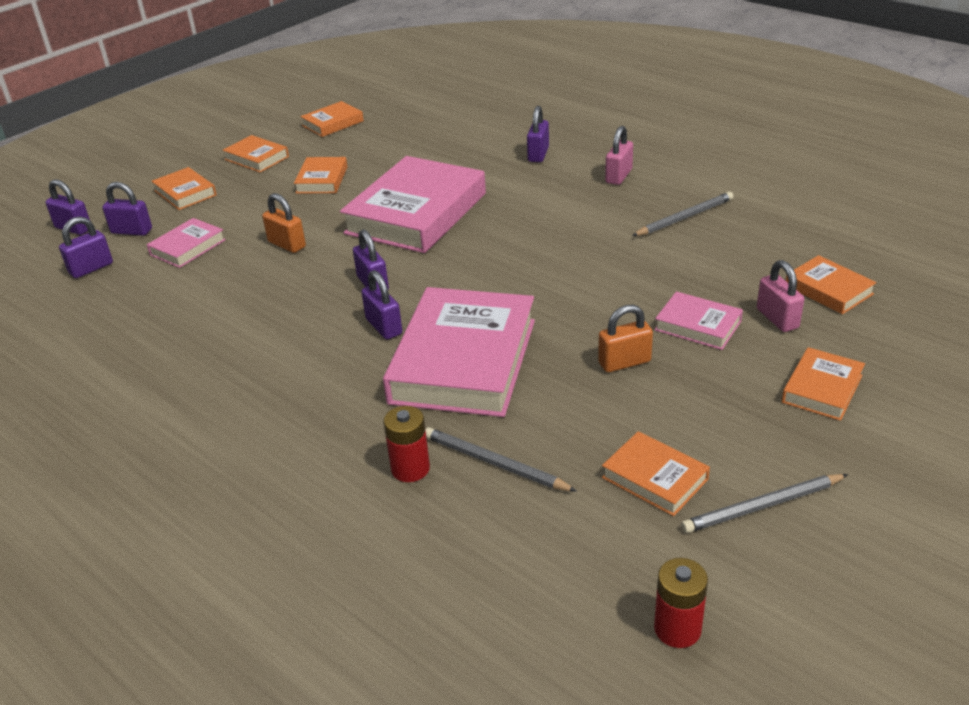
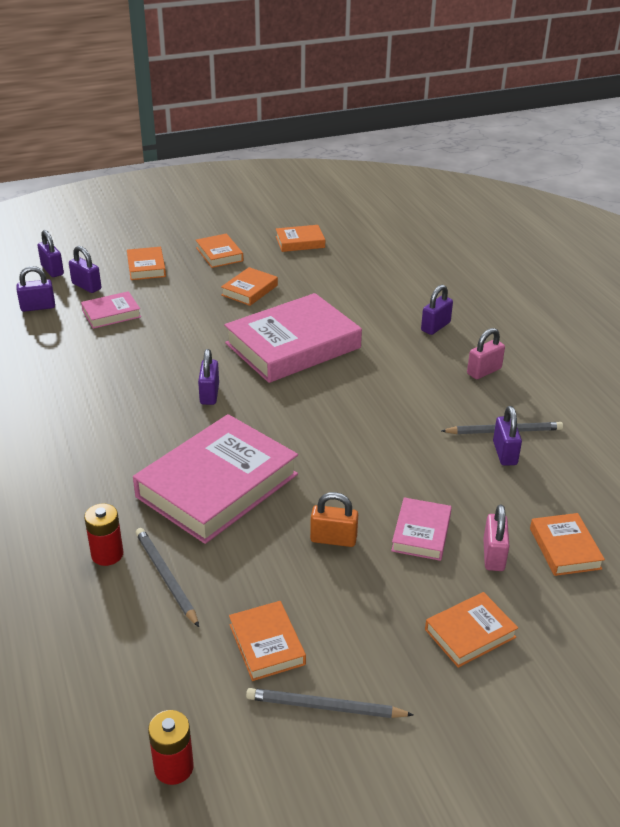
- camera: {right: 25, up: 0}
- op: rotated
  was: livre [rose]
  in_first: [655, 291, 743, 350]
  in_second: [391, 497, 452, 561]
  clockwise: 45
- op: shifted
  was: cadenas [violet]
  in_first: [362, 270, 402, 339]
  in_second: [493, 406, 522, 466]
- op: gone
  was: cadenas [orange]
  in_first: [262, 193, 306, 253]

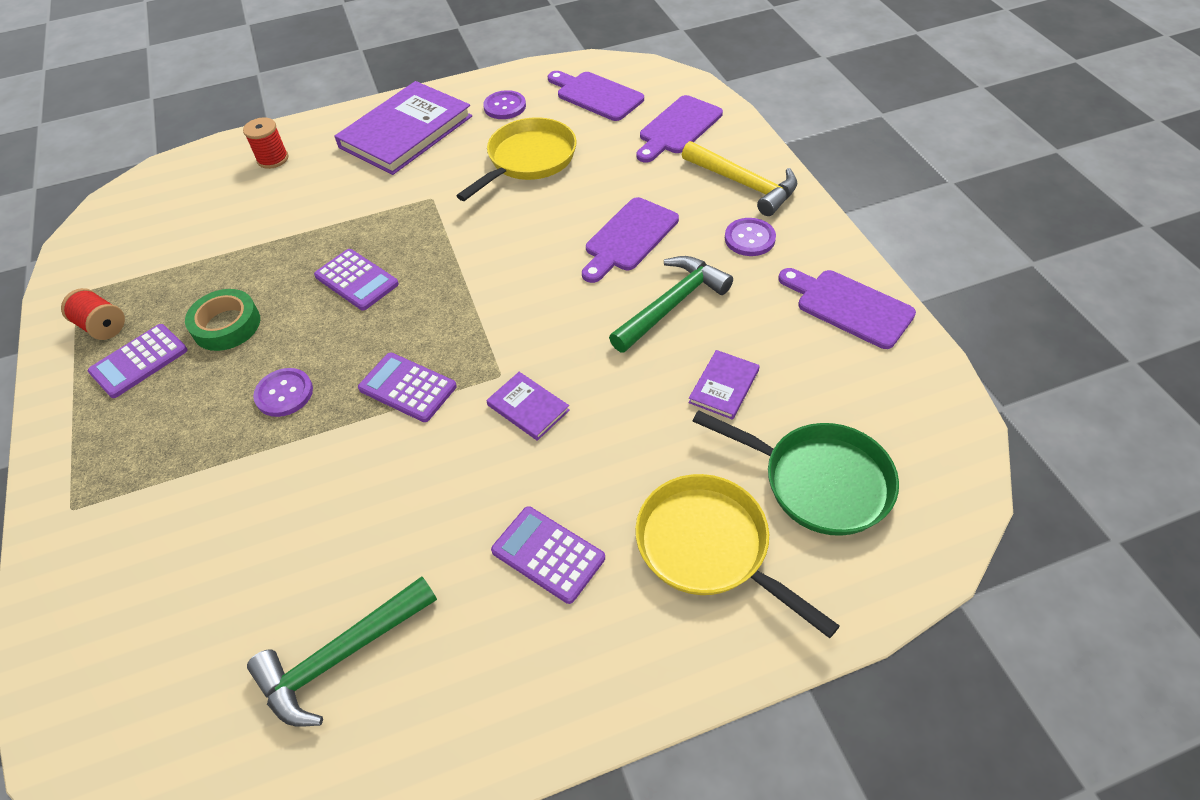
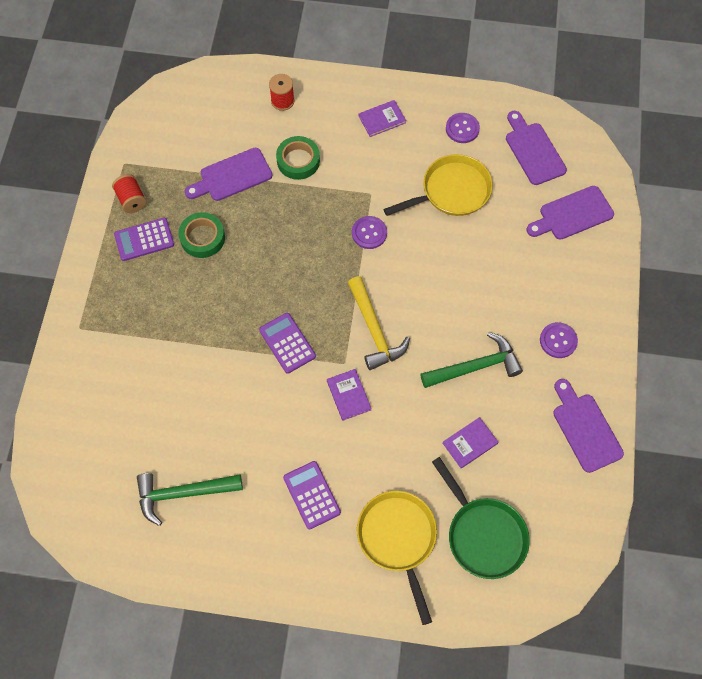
- camera: {right: 25, up: 15}
- op: shifted
  was: planche à découper [violet]
  in_first: [582, 197, 679, 283]
  in_second: [185, 148, 272, 201]
- op: new
  now: ruban adhésif [vert]
  in_second: [276, 136, 320, 180]
- op: shifted
  was: marteau [jaune]
  in_first: [682, 141, 797, 216]
  in_second: [348, 277, 410, 370]
- op: shifted
  was: bouton [violet]
  in_first: [253, 368, 313, 417]
  in_second: [352, 216, 387, 249]
- op: scaled
  was: livre [violet]
  in_first: [334, 81, 472, 175]
  in_second: [359, 100, 406, 137]
  ratio: 0.45
- op: gone
  was: calculatrice [violet]
  in_first: [314, 249, 399, 311]

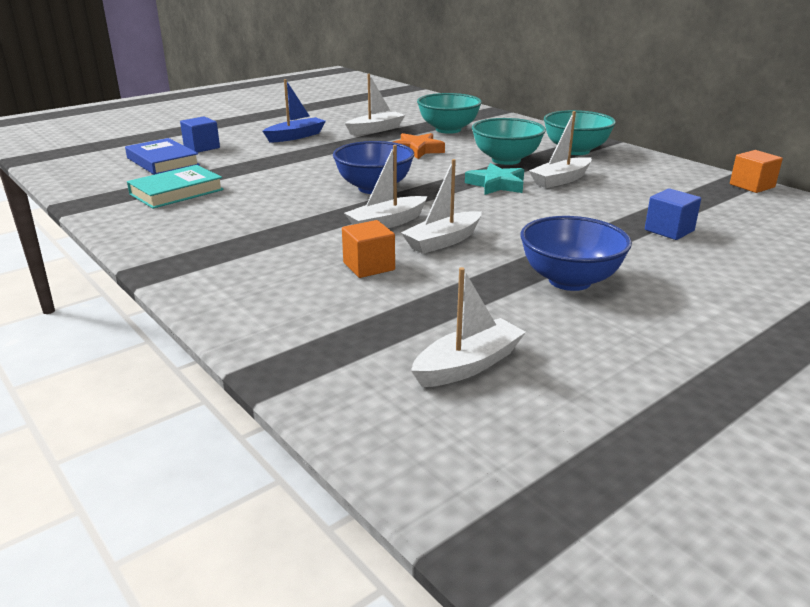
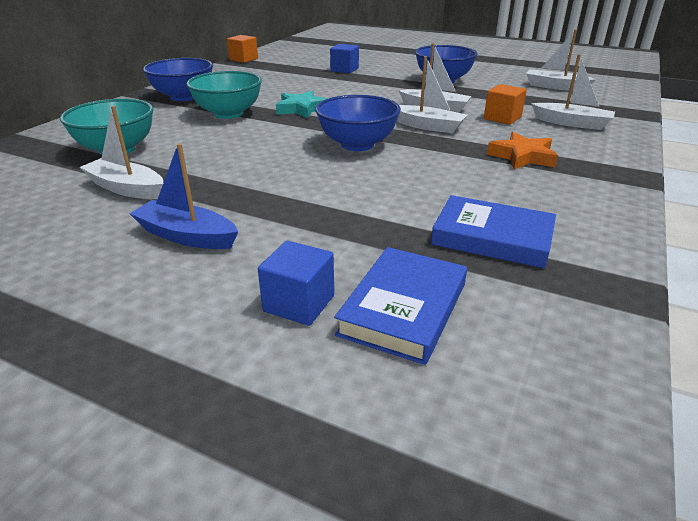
- camera: {right: -115, up: 5}
- op: repainted
  was: bol [turquoise]
  now: bol [bleu]
  in_first: [544, 110, 616, 155]
  in_second: [143, 58, 213, 101]
- op: repainted
  was: livre [turquoise]
  now: livre [bleu]
  in_first: [127, 165, 224, 209]
  in_second: [431, 195, 556, 268]
- op: shifted
  was: étoile [orange]
  in_first: [393, 133, 445, 159]
  in_second: [487, 132, 558, 170]
- op: shifted
  was: bateau [blanc]
  in_first: [529, 111, 592, 188]
  in_second: [531, 54, 615, 130]

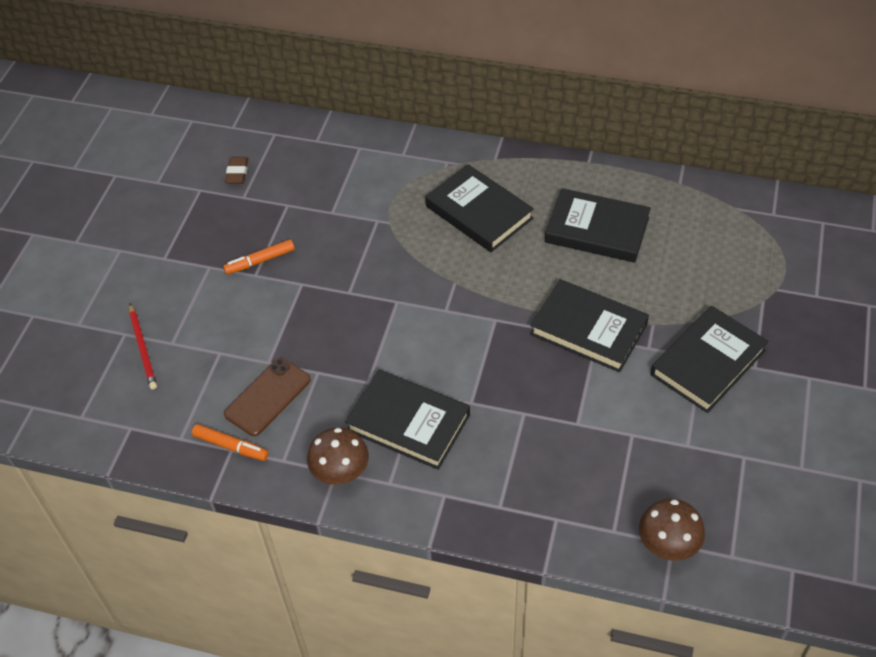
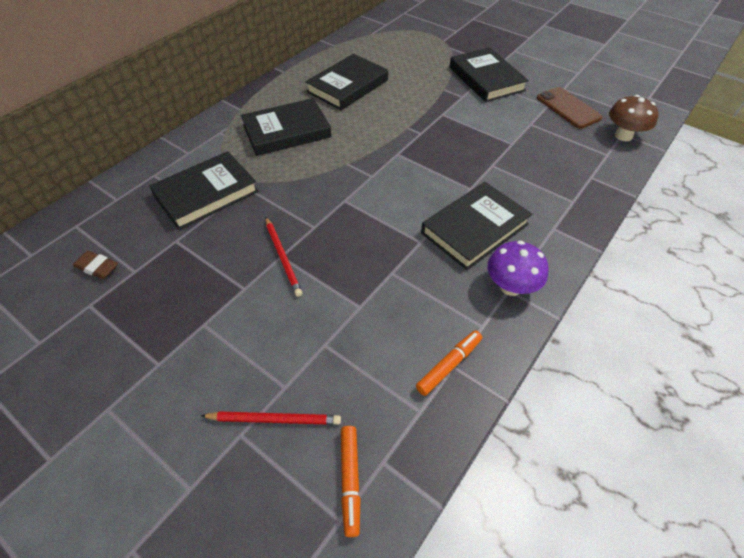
- camera: {right: -70, up: 0}
- op: shifted
  was: livre [noir]
  in_first: [530, 279, 649, 372]
  in_second: [149, 151, 259, 230]
- op: new
  now: crayon [rouge]
  in_second: [266, 217, 302, 297]
- op: shifted
  was: feutre [orange]
  in_first: [223, 239, 295, 275]
  in_second: [341, 426, 361, 537]
- op: repainted
  was: champignon [marron]
  now: champignon [violet]
  in_first: [307, 427, 369, 485]
  in_second: [487, 241, 549, 296]
- op: shifted
  was: téléphone [marron]
  in_first: [224, 358, 311, 436]
  in_second: [537, 87, 602, 129]

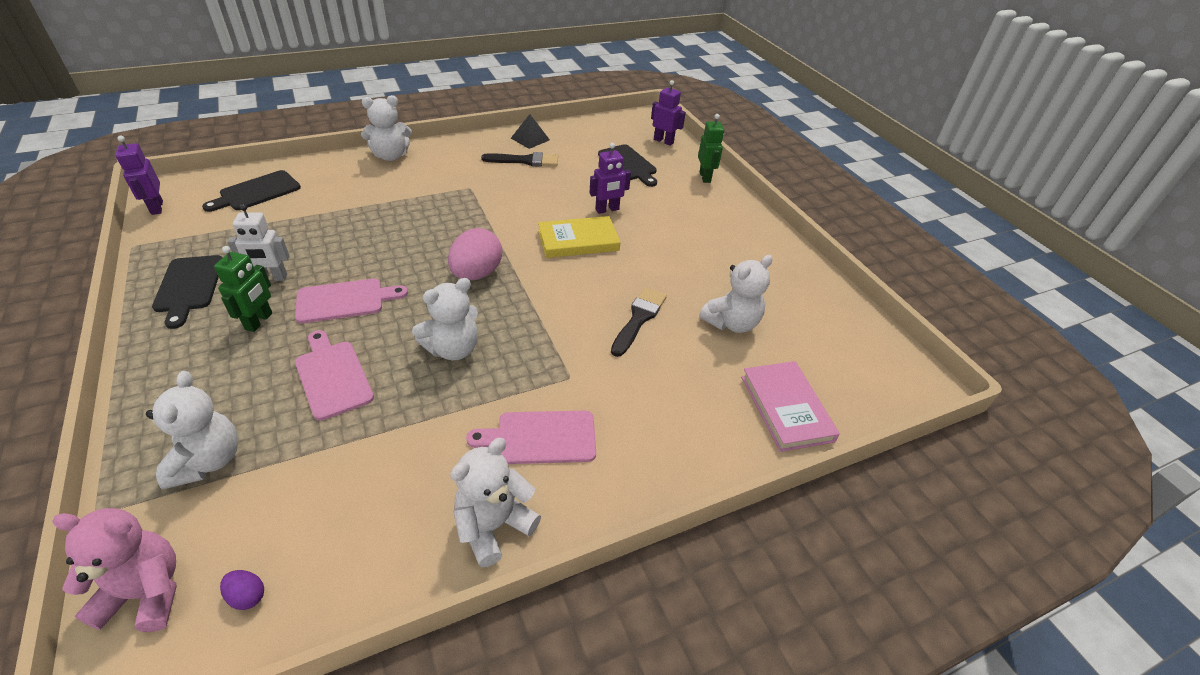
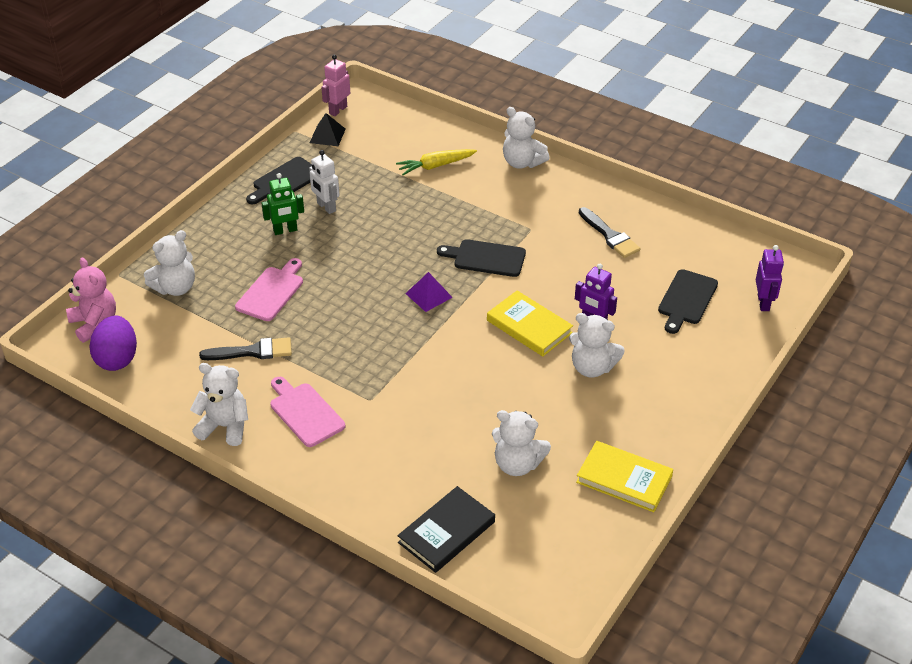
- camera: {right: 60, up: 0}
- op: scaled
  was: œuf [violet]
  in_first: [220, 570, 264, 610]
  in_second: [89, 315, 137, 371]
  ratio: 2.27
- op: shifted
  was: pinceau [noir]
  in_first: [611, 287, 667, 357]
  in_second: [199, 337, 292, 360]
- op: shifted
  was: pyramide [noir]
  in_first: [511, 114, 550, 149]
  in_second: [310, 113, 346, 146]
- op: repainted
  was: robot [violet]
  now: robot [rose]
  in_first: [115, 136, 163, 215]
  in_second: [321, 55, 350, 116]
- op: new
  now: carotte [jaune]
  in_second: [396, 149, 477, 175]
- op: repainted
  was: livre [rose]
  now: livre [noir]
  in_first: [741, 361, 840, 452]
  in_second: [397, 486, 495, 573]
- op: swapped
  was: œuf [rose]
  now: pyramide [violet]
  in_first: [448, 228, 502, 280]
  in_second: [405, 272, 453, 312]
- op: shifted
  was: planche à découper [noir]
  in_first: [202, 170, 301, 212]
  in_second: [437, 239, 526, 277]
- op: shifted
  was: ours en peluche [blanc]
  in_first: [412, 278, 478, 360]
  in_second: [569, 313, 625, 378]
- op: new
  now: livre [jaune]
  in_second: [576, 441, 673, 512]
- op: gone
  was: planche à découper [rose]
  in_first: [295, 279, 408, 323]
- op: gone
  was: robot [vert]
  in_first: [698, 114, 724, 183]

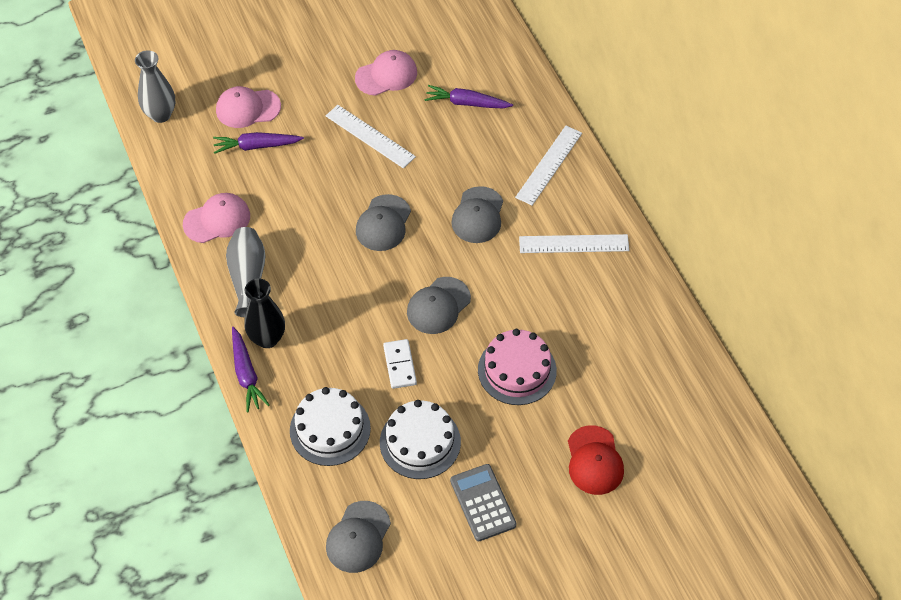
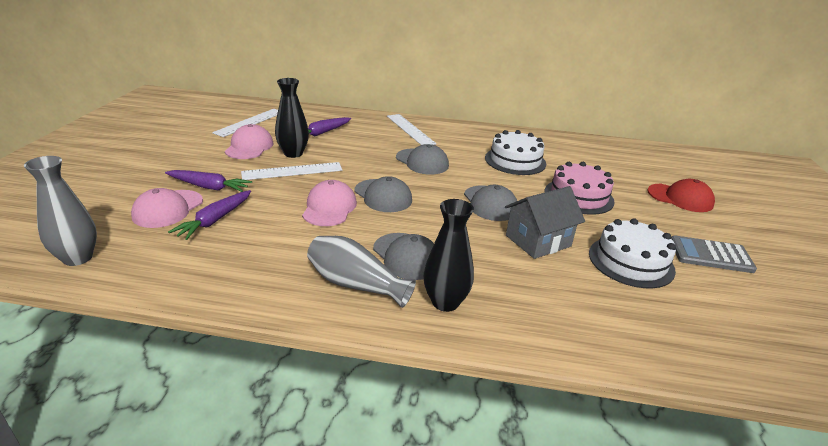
- camera: {right: -60, up: -25}
- op: shifted
  was: carotte [violet]
  in_first: [232, 327, 270, 412]
  in_second: [165, 170, 252, 192]
- op: shifted
  was: règle [blanc]
  in_first: [519, 234, 629, 253]
  in_second: [212, 109, 278, 137]
- op: new
  now: vase [noir]
  in_second: [275, 78, 309, 158]
- op: shifted
  was: casquette [rose]
  in_first: [183, 193, 250, 243]
  in_second: [302, 180, 357, 226]
- op: shifted
  was: casquette [gris]
  in_first: [326, 501, 391, 573]
  in_second: [373, 233, 434, 280]
- op: shifted
  was: gâteau [blanc]
  in_first: [290, 387, 371, 466]
  in_second: [485, 130, 546, 175]
- op: swapped
  was: domino [blanc]
  now: maison [gris]
  in_first: [383, 339, 417, 389]
  in_second: [505, 186, 585, 259]

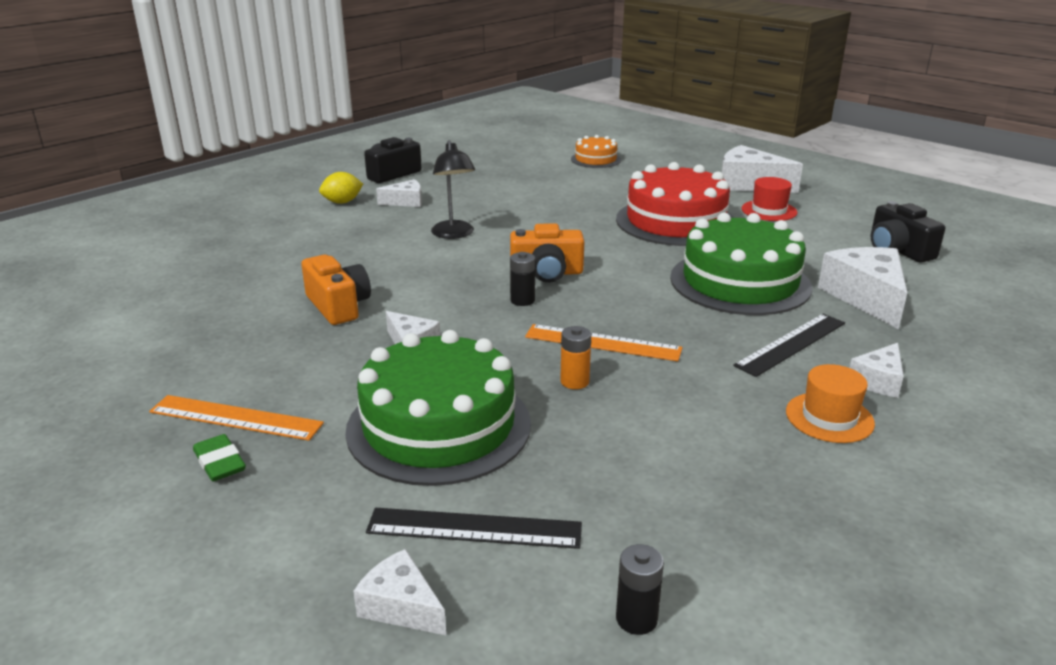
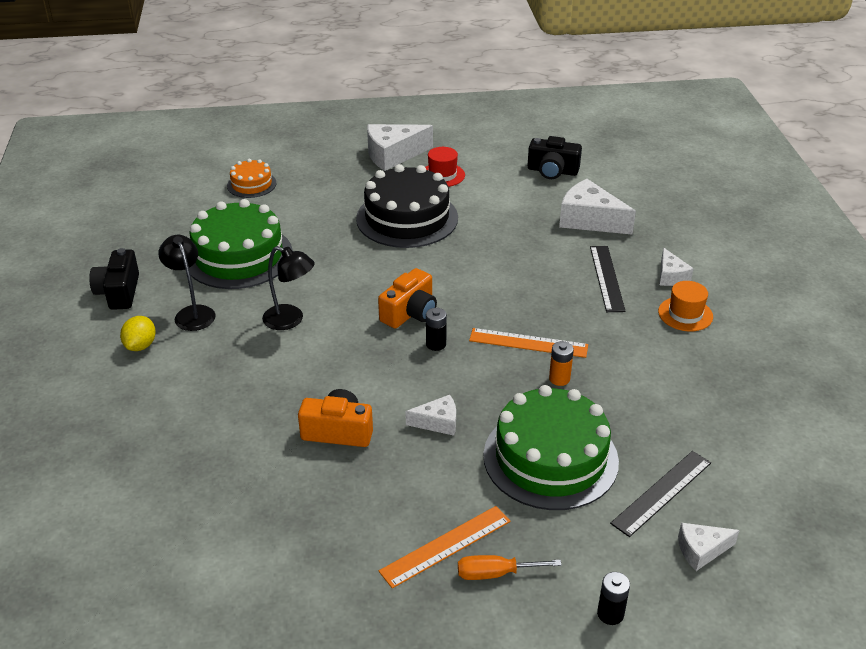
- camera: {right: -50, up: 10}
- op: swapped
  was: fromage [blanc]
  now: lampe [noir]
  in_first: [376, 179, 422, 207]
  in_second: [158, 235, 215, 331]
- op: shifted
  was: gâteau [vert]
  in_first: [670, 212, 812, 315]
  in_second: [189, 199, 293, 289]
- op: repainted
  was: gâteau [rouge]
  now: gâteau [noir]
  in_first: [616, 162, 734, 246]
  in_second: [356, 164, 458, 248]
- op: swapped
  was: gomme [vert]
  now: tournevis [orange]
  in_first: [193, 434, 246, 481]
  in_second: [458, 555, 562, 580]
- op: rotated
  was: règle [orange]
  in_first: [525, 324, 683, 362]
  in_second: [469, 328, 588, 358]
  clockwise: 45
- op: shifted
  was: pile [noir]
  in_first: [616, 544, 664, 635]
  in_second: [597, 572, 630, 625]

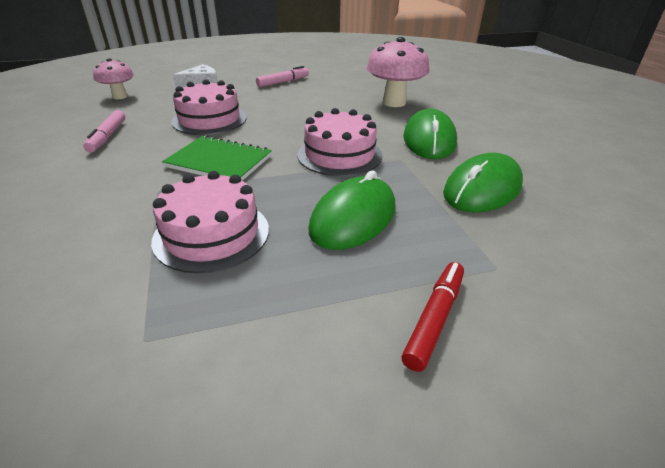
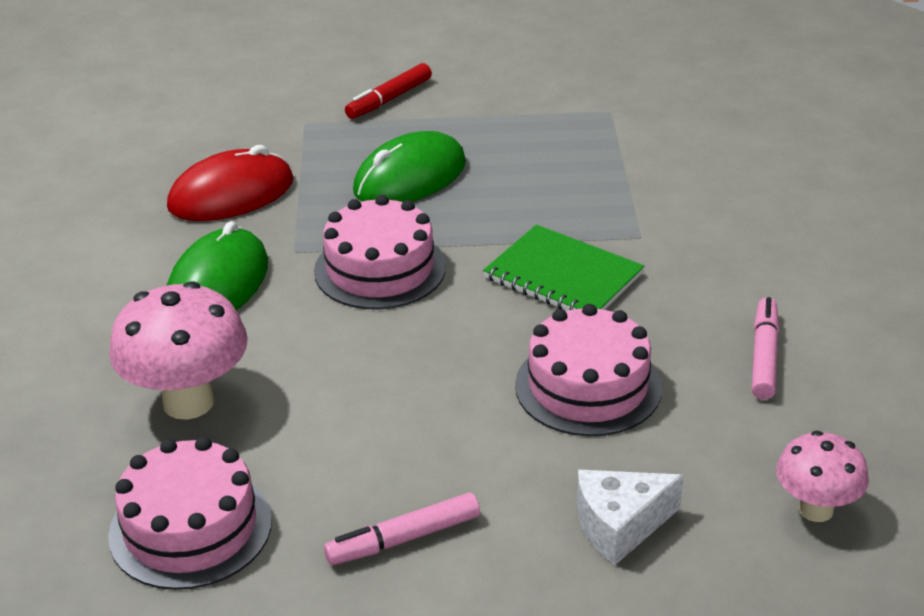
- camera: {right: -165, up: 0}
- op: shifted
  was: gâteau [rose]
  in_first: [151, 171, 269, 273]
  in_second: [108, 437, 272, 590]
- op: repainted
  was: souris [vert]
  now: souris [rouge]
  in_first: [443, 153, 523, 212]
  in_second: [167, 145, 294, 221]

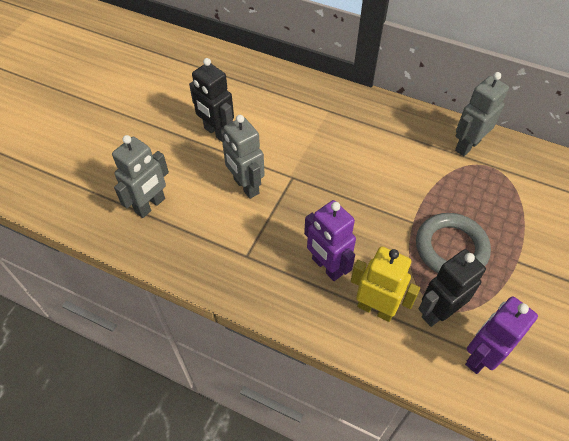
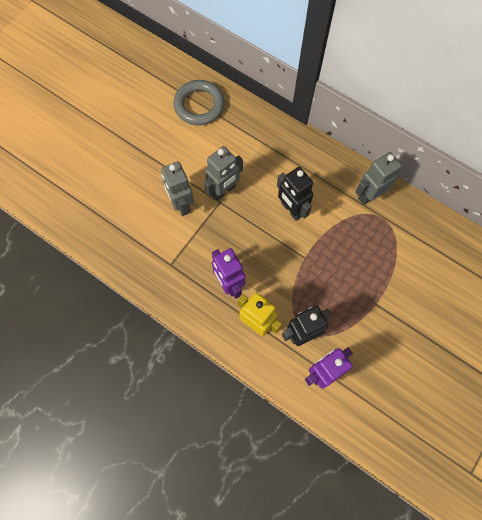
- camera: {right: 10, up: 15}
- op: shifted
  was: anneau [gris]
  in_first: [416, 213, 491, 273]
  in_second: [173, 80, 225, 125]
- op: shifted
  was: robot [gris]
  in_first: [112, 135, 169, 218]
  in_second: [204, 146, 243, 201]
- op: shifted
  was: robot [noir]
  in_first: [189, 58, 234, 142]
  in_second: [277, 167, 314, 221]

